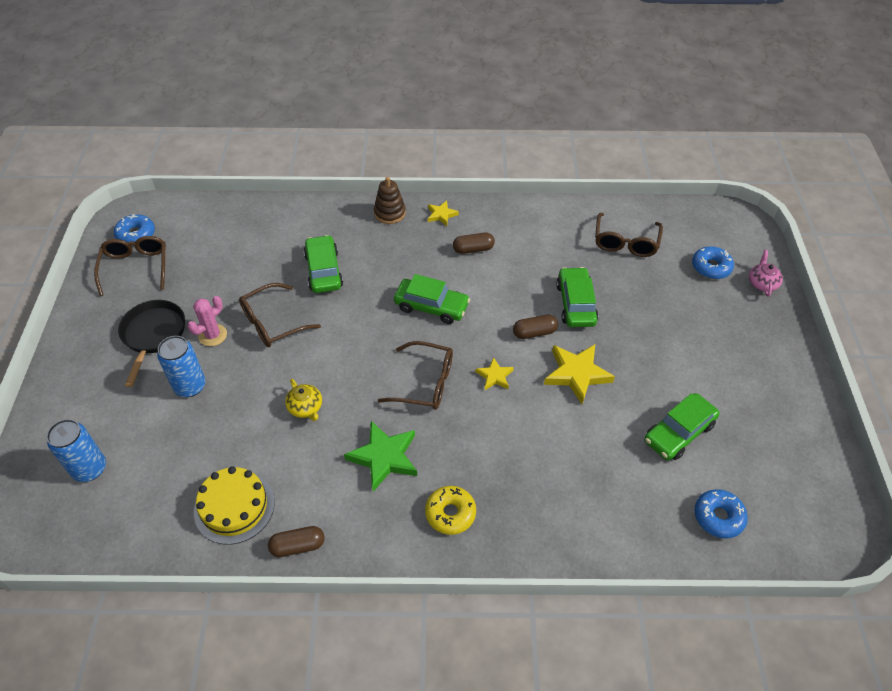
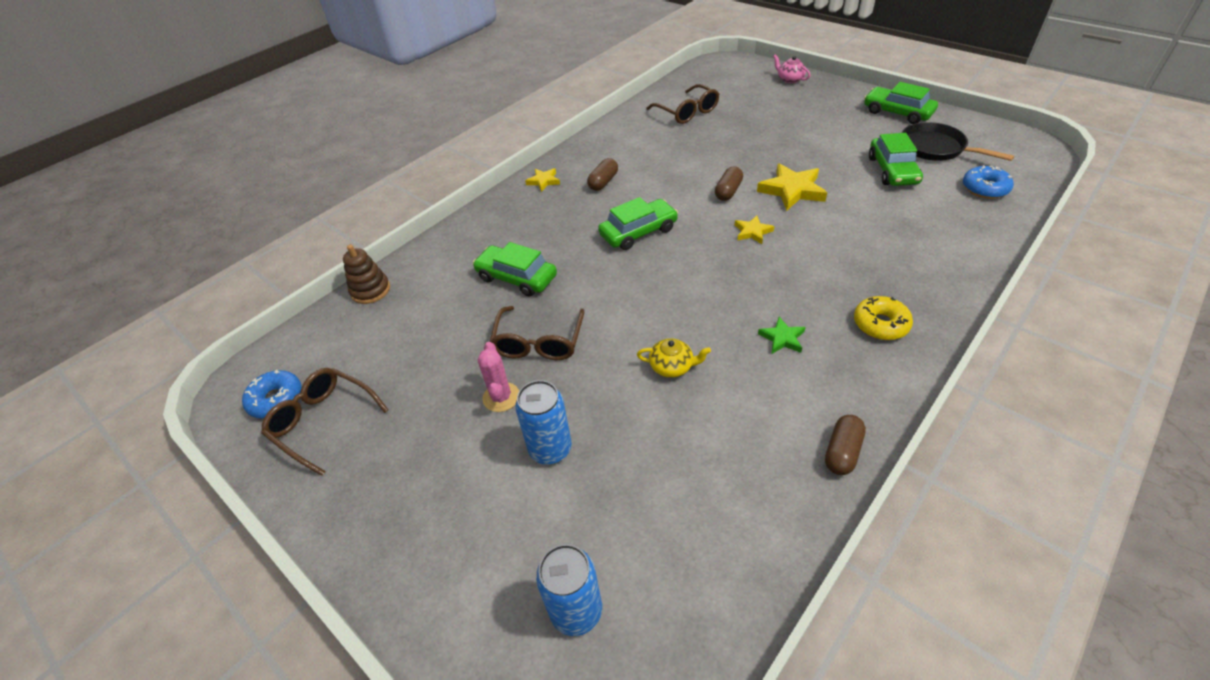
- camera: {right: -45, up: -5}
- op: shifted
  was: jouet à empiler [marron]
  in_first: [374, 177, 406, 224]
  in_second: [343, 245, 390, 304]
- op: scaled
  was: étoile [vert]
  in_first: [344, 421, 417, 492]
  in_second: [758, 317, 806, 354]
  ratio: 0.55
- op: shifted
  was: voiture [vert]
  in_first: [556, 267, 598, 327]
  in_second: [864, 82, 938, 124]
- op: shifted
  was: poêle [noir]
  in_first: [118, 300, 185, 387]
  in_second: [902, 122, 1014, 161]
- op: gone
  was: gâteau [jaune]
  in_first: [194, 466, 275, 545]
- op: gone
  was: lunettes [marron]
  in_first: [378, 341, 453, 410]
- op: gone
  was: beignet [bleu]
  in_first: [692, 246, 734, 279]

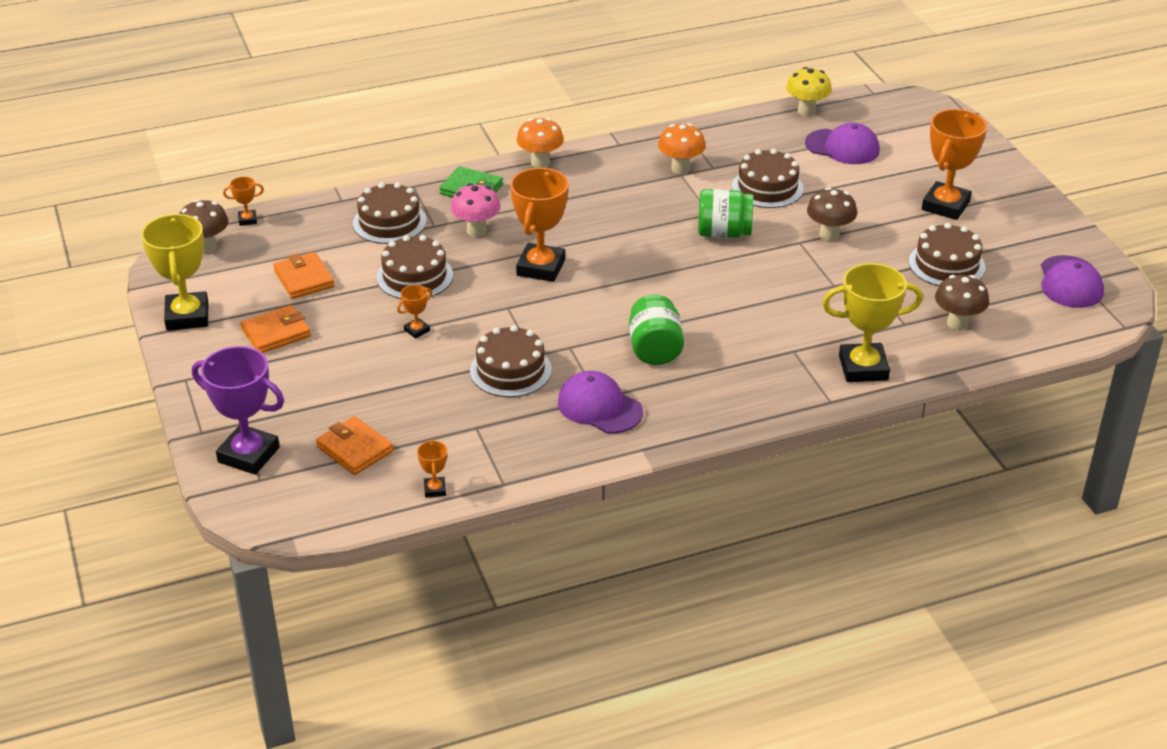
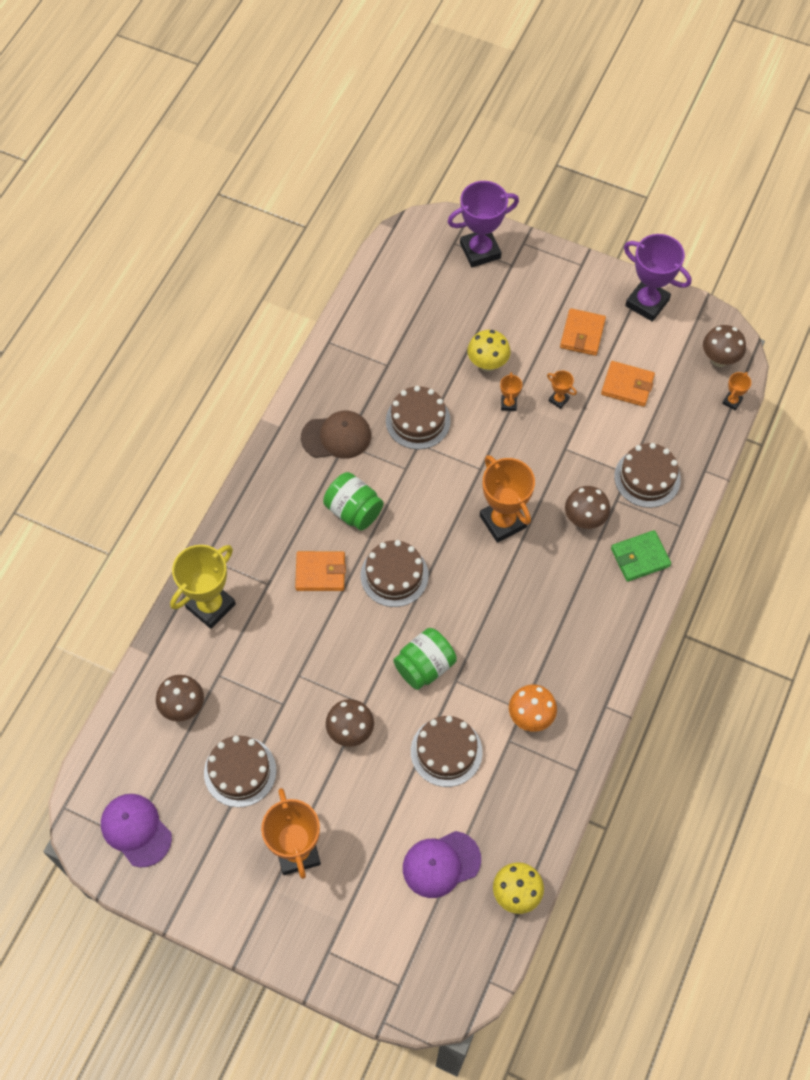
- camera: {right: 135, up: 25}
- op: shifted
  was: portefeuille [orange]
  in_first: [316, 416, 393, 475]
  in_second: [295, 551, 346, 591]
- op: repainted
  was: casquette [violet]
  now: casquette [marron]
  in_first: [558, 371, 643, 434]
  in_second: [301, 411, 371, 459]
- op: shifted
  was: gâteau [marron]
  in_first: [377, 235, 453, 299]
  in_second: [361, 540, 429, 607]
- op: new
  now: champignon [jaune]
  in_second: [467, 330, 511, 372]
- op: shifted
  was: trophée [orange]
  in_first: [417, 440, 447, 498]
  in_second: [547, 370, 577, 409]
- op: repainted
  was: champignon [rose]
  now: champignon [marron]
  in_first: [451, 183, 501, 237]
  in_second: [565, 486, 610, 529]
- op: repainted
  was: trophée [jaune]
  now: trophée [violet]
  in_first: [141, 214, 208, 331]
  in_second: [624, 234, 691, 322]
- op: gone
  was: champignon [orange]
  in_first: [517, 118, 564, 168]

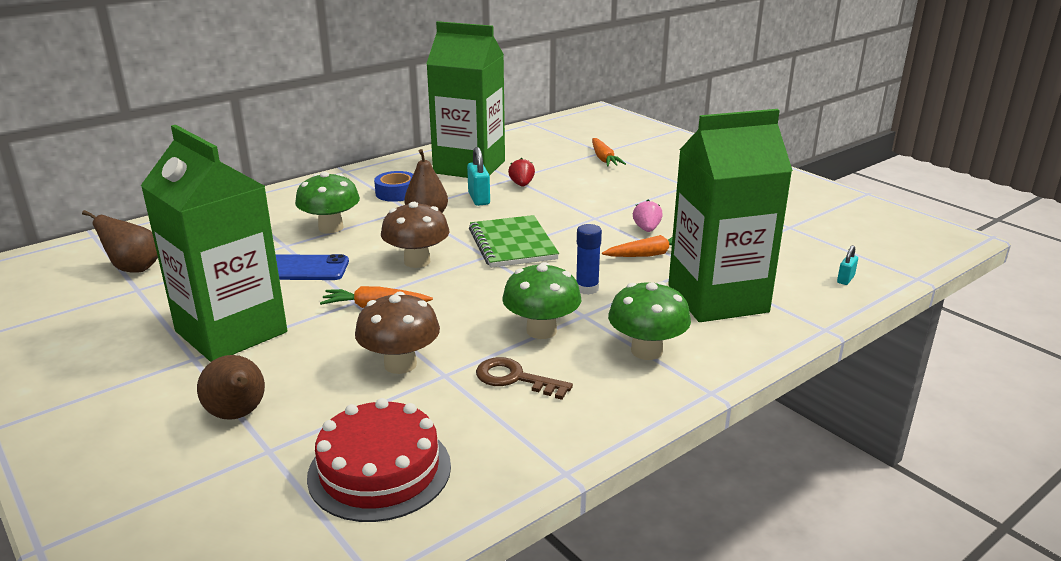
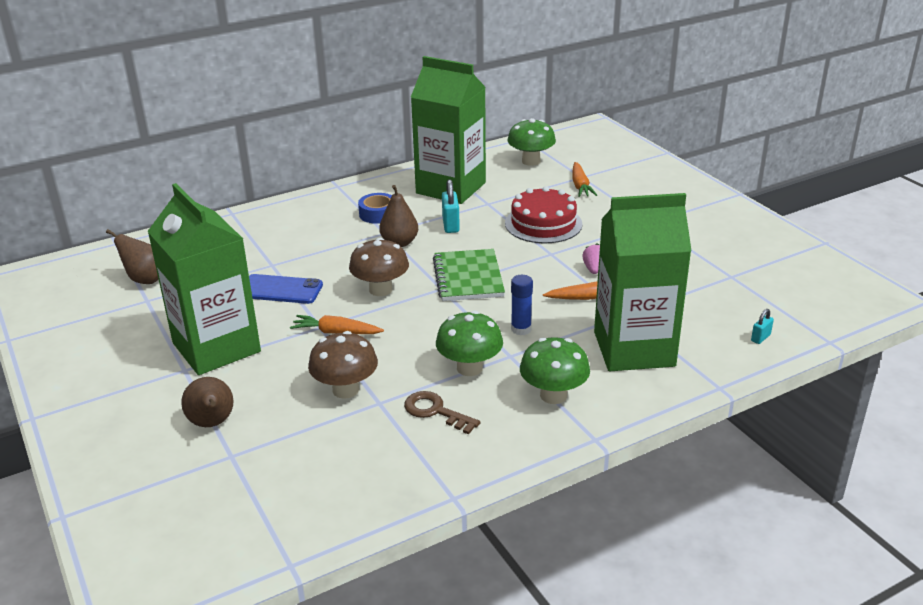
- camera: {right: 10, up: 5}
- op: shifted
  was: gâteau [rouge]
  in_first: [307, 398, 451, 522]
  in_second: [505, 186, 582, 243]
- op: shifted
  was: champignon [vert]
  in_first: [295, 172, 360, 233]
  in_second: [508, 118, 556, 166]
- op: gone
  was: fraise [rouge]
  in_first: [508, 158, 535, 186]

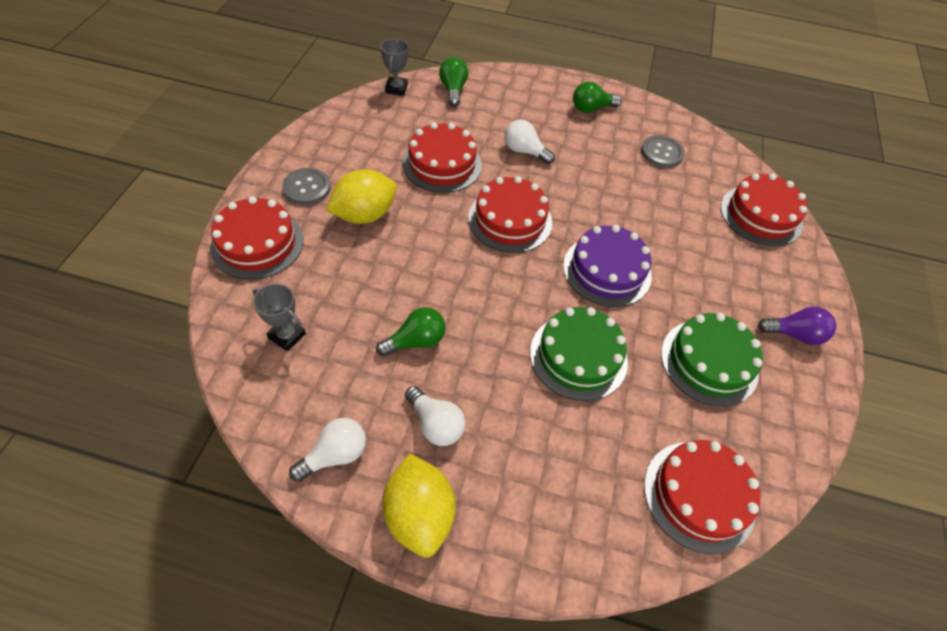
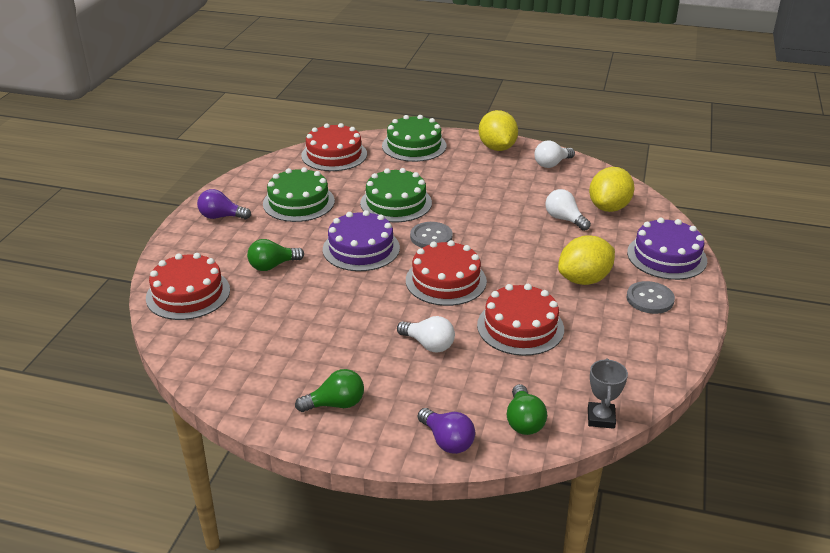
- camera: {right: -175, up: -20}
- op: shifted
  was: ampoule [vert]
  in_first: [376, 307, 446, 357]
  in_second: [247, 239, 304, 271]
- op: new
  now: gâteau [vert]
  in_second: [382, 115, 447, 162]
- op: shifted
  was: bouton [gris]
  in_first: [641, 135, 685, 168]
  in_second: [410, 222, 453, 248]
- op: new
  now: ampoule [violet]
  in_second: [418, 408, 475, 454]
- op: shifted
  was: ampoule [blanc]
  in_first: [405, 386, 465, 446]
  in_second: [545, 189, 591, 231]
- op: swapped
  was: trophée [gris]
  now: citron [jaune]
  in_first: [253, 284, 306, 351]
  in_second: [589, 167, 634, 212]
- op: repainted
  was: gâteau [rouge]
  now: gâteau [violet]
  in_first: [210, 196, 304, 280]
  in_second: [627, 218, 707, 280]

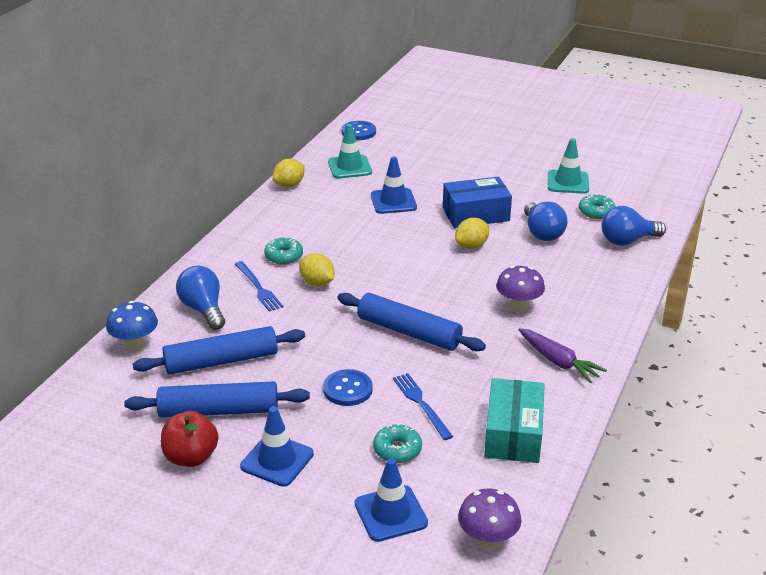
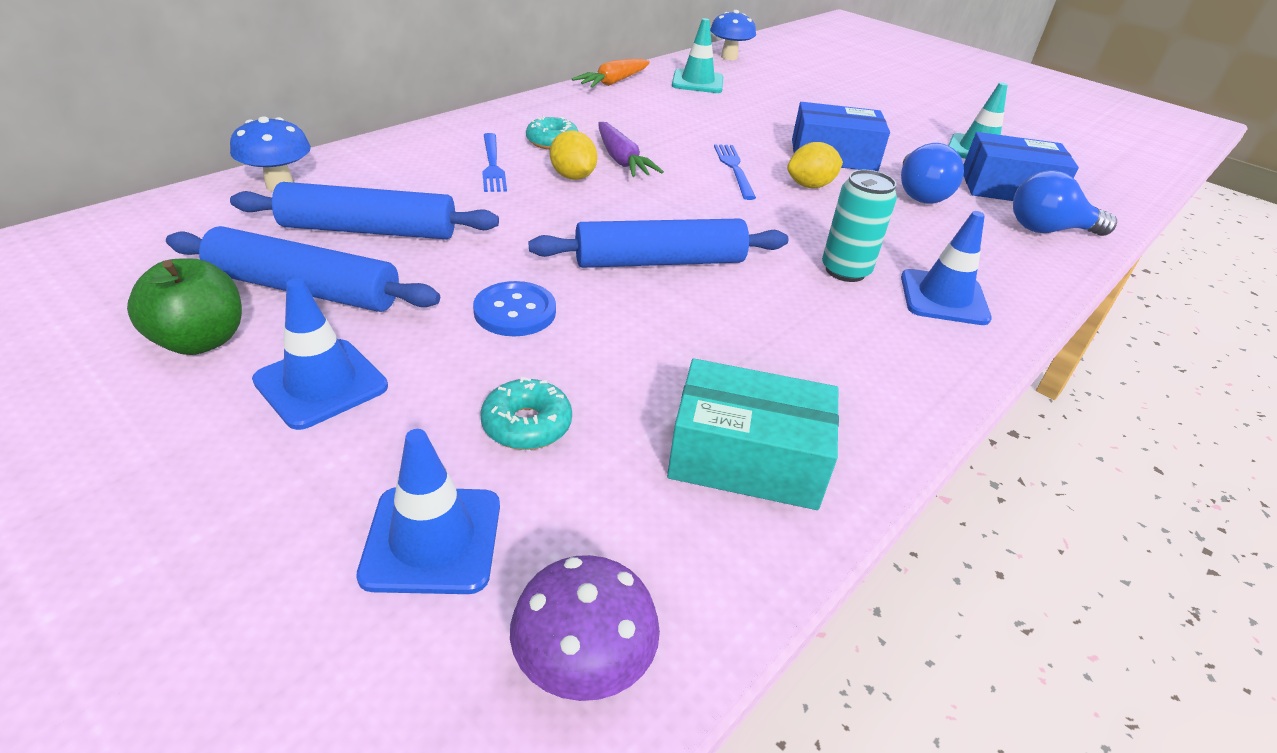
- camera: {right: 15, up: 5}
- op: repainted
  was: pomme [rouge]
  now: pomme [vert]
  in_first: [161, 411, 219, 467]
  in_second: [127, 258, 242, 355]
- op: rotated
  was: rouleau à pâtisserie [bleu]
  in_first: [337, 293, 486, 351]
  in_second: [529, 219, 788, 268]
  clockwise: -60
- op: swapped
  was: citron [jaune]
  now: carotte [orange]
  in_first: [273, 159, 305, 187]
  in_second: [572, 59, 650, 88]
- op: shifted
  was: carotte [violet]
  in_first: [519, 328, 607, 383]
  in_second: [598, 122, 664, 177]
- op: rotated
  was: boîte [turquoise]
  in_first: [484, 378, 545, 463]
  in_second: [667, 359, 839, 510]
  clockwise: 75
- op: swapped
  was: bouton [bleu]
  now: champignon [bleu]
  in_first: [341, 121, 376, 140]
  in_second: [710, 10, 756, 60]
- op: shifted
  was: fourchette [bleu]
  in_first: [393, 373, 453, 440]
  in_second: [714, 144, 756, 200]
- op: swapped
  was: champignon [violet]
  now: canette [turquoise]
  in_first: [496, 266, 545, 313]
  in_second: [822, 170, 897, 282]
- op: shifted
  was: cône de chantier [bleu]
  in_first: [371, 157, 417, 214]
  in_second: [901, 211, 992, 325]
- op: swapped
  was: beignet [turquoise]
  now: boîte [bleu]
  in_first: [579, 194, 615, 219]
  in_second: [963, 132, 1079, 201]
- op: gone
  was: ampoule [bleu]
  in_first: [176, 265, 225, 330]

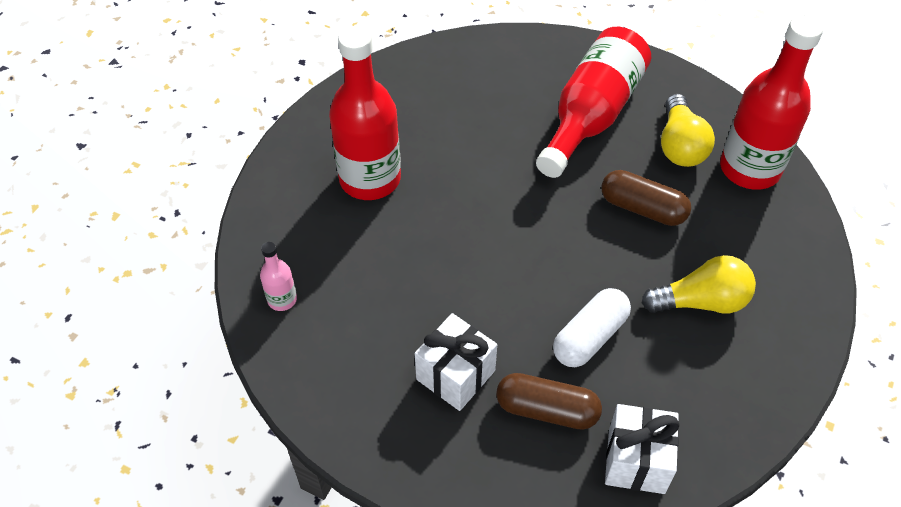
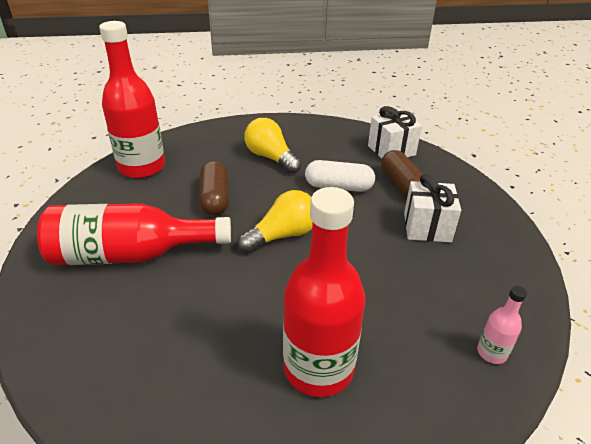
- camera: {right: -125, up: -15}
- op: shifted
  was: ampoule [jaune]
  in_first: [661, 94, 715, 167]
  in_second: [237, 190, 313, 253]

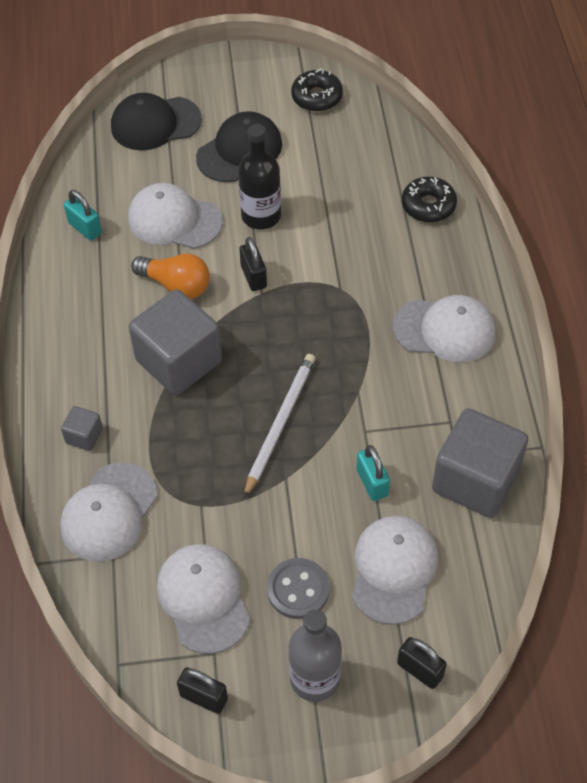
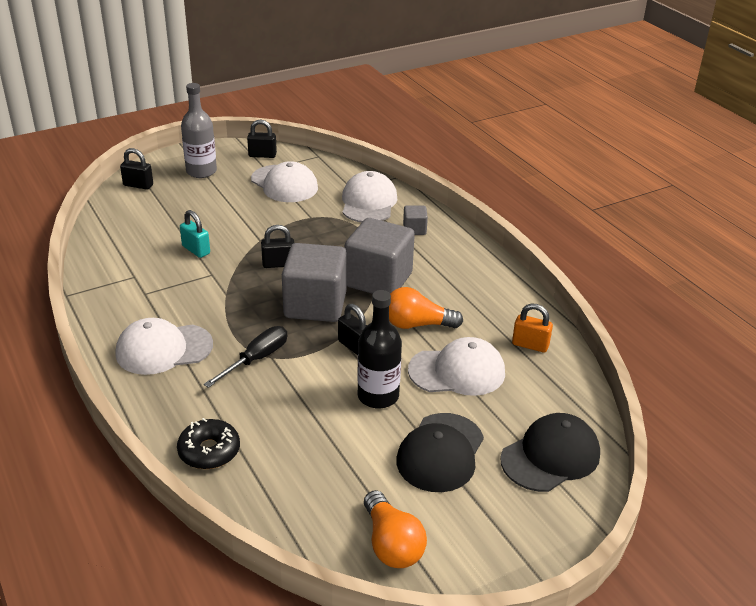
- camera: {right: 155, up: -20}
- op: new
  now: tournevis [noir]
  in_second: [204, 326, 287, 388]
- op: swapped
  was: crayon [blanc]
  now: cadenas [noir]
  in_first: [244, 354, 316, 498]
  in_second: [261, 225, 294, 268]
- op: shifted
  was: cube [gris]
  in_first: [432, 408, 528, 518]
  in_second: [282, 243, 347, 322]
- op: swapped
  was: beignet [noir]
  now: ampoule [orange]
  in_first: [291, 68, 343, 112]
  in_second: [364, 490, 427, 568]
- op: repainted
  was: cadenas [turquoise]
  now: cadenas [orange]
  in_first: [64, 190, 102, 241]
  in_second: [512, 303, 553, 353]
- op: gone
  was: bouton [gris]
  in_first: [267, 558, 329, 619]
- op: gone
  was: casquette [blanc]
  in_first: [352, 516, 438, 625]

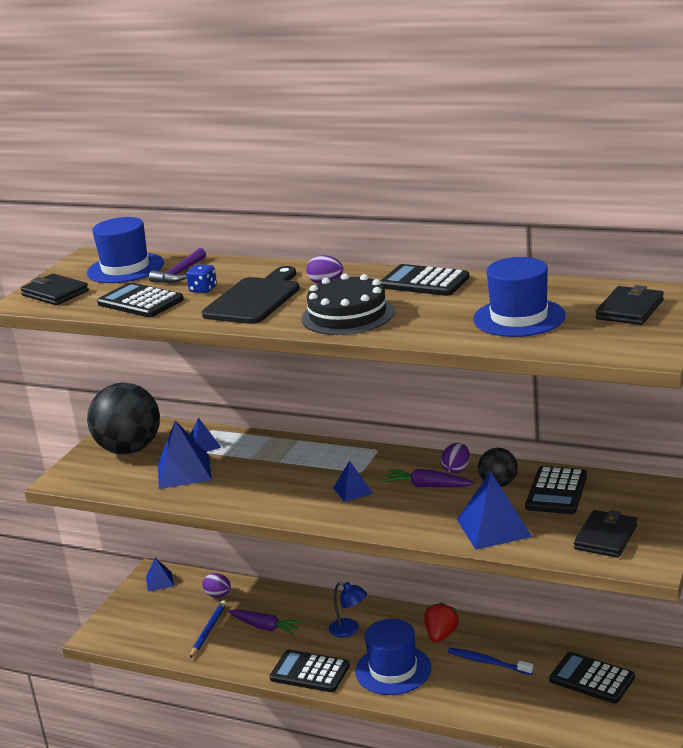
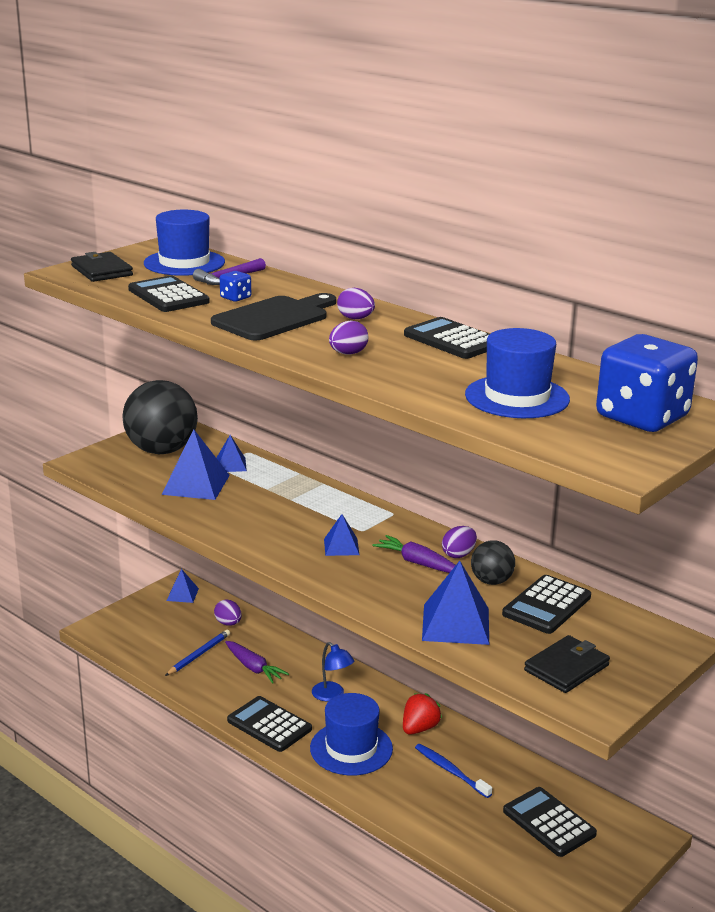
- camera: {right: 15, up: 0}
- op: swapped
  was: gâteau [noir]
  now: œuf [violet]
  in_first: [301, 273, 394, 335]
  in_second: [329, 321, 369, 355]
- op: swapped
  was: portefeuille [noir]
  now: dé [bleu]
  in_first: [596, 285, 664, 325]
  in_second: [596, 334, 698, 432]

